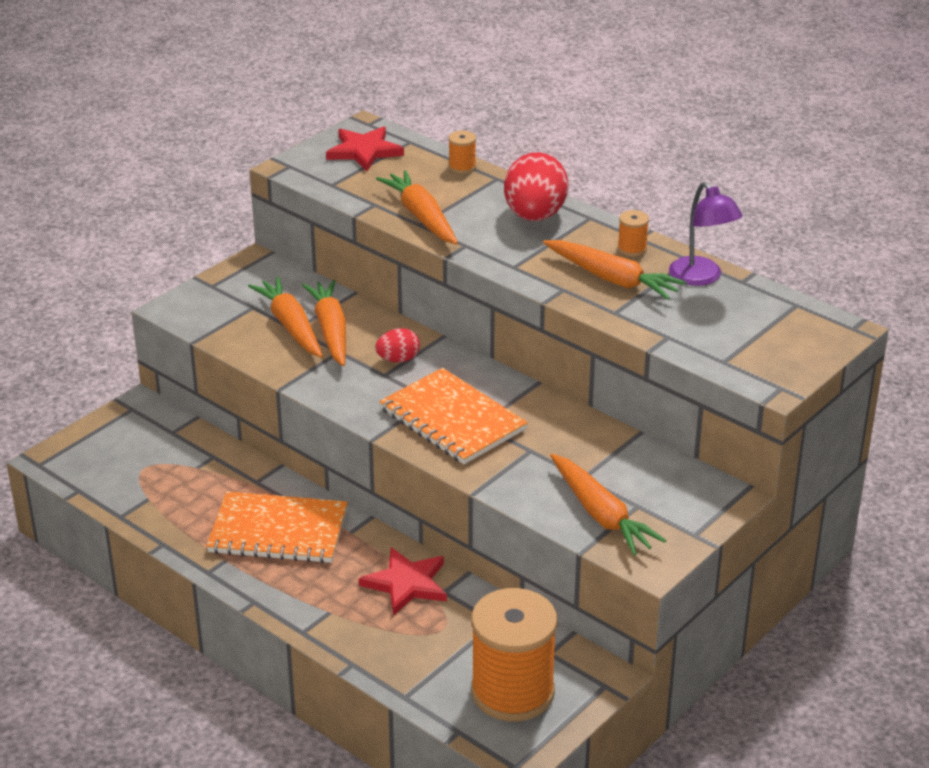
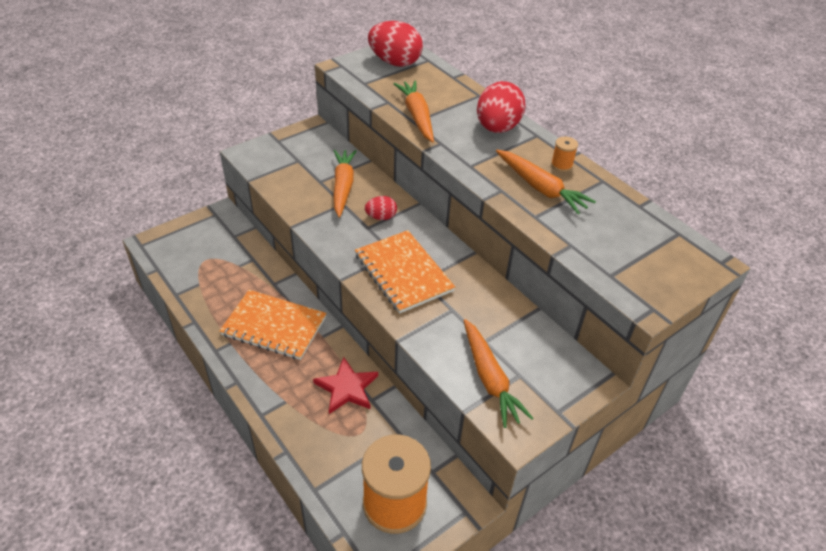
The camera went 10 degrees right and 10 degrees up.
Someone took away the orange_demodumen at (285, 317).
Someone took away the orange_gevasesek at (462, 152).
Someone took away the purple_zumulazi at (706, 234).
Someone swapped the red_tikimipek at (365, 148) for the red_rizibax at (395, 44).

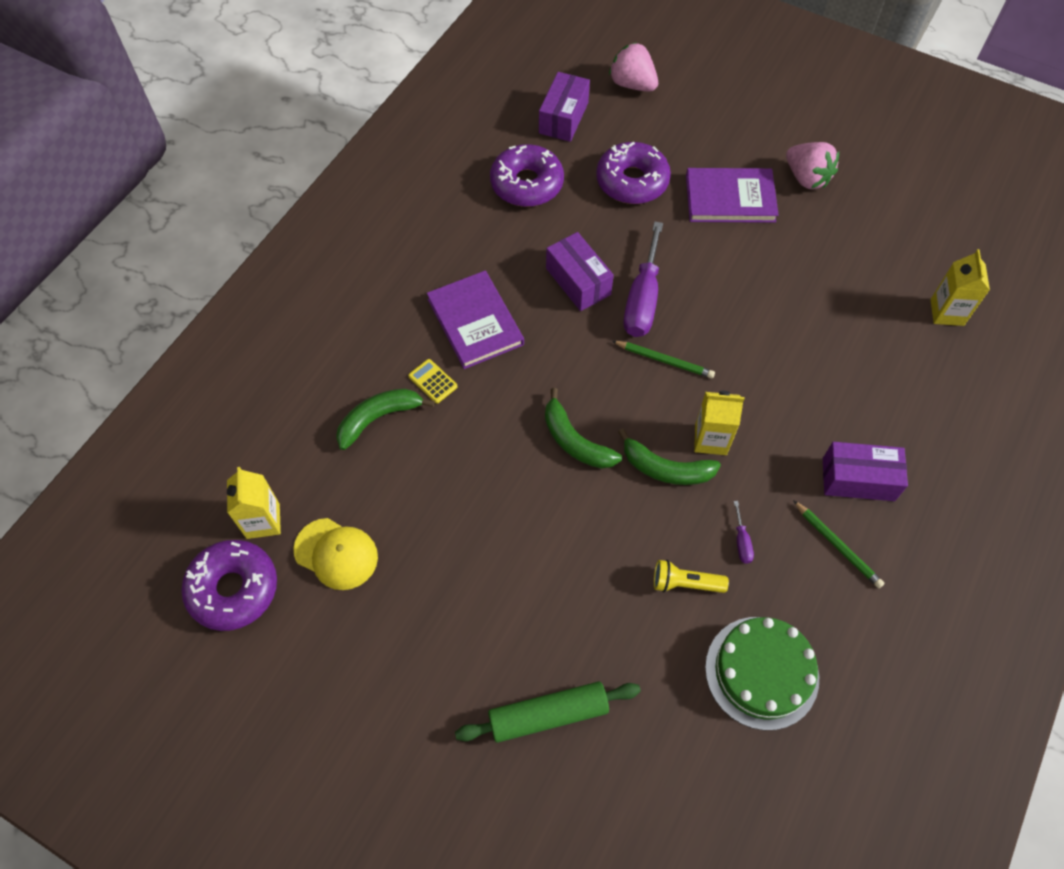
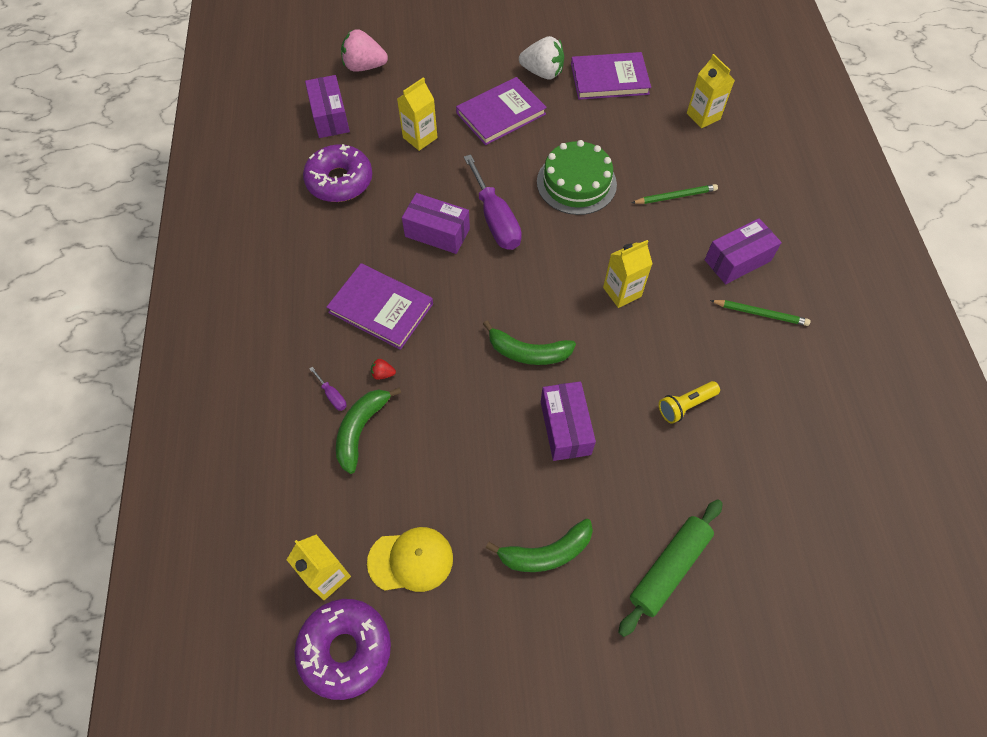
The camera went 35 degrees left and 0 degrees up.
Someone put down the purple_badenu at (568, 421).
Someone put down the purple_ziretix at (611, 76).
Someone carried the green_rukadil from (663, 360) to (675, 194).
Someone carried the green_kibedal from (669, 456) to (539, 545).
Someone carried the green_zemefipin from (762, 673) to (577, 177).
Someone carried the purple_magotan from (744, 532) to (328, 389).
Someone swapped the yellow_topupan at (433, 381) for the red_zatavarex at (383, 369).
Someone swapped the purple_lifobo at (633, 173) for the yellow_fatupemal at (417, 114).
Someone repainted the pink_zatavarex at (812, 165), which became the white_zatavarex at (541, 57).

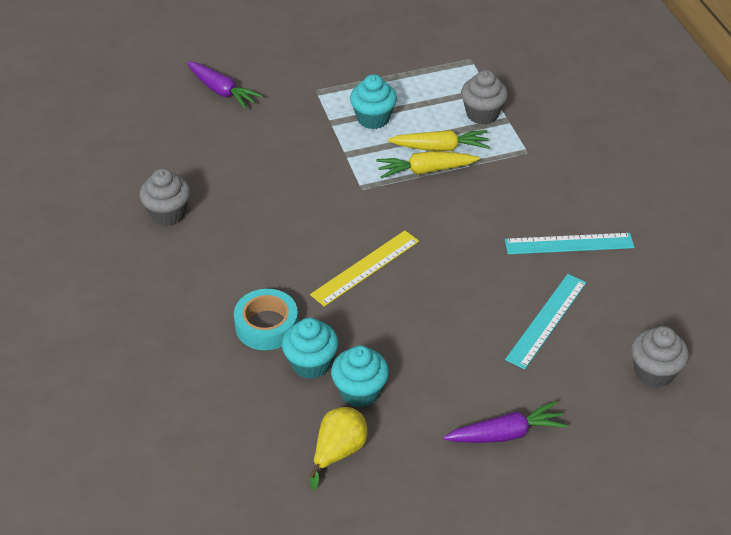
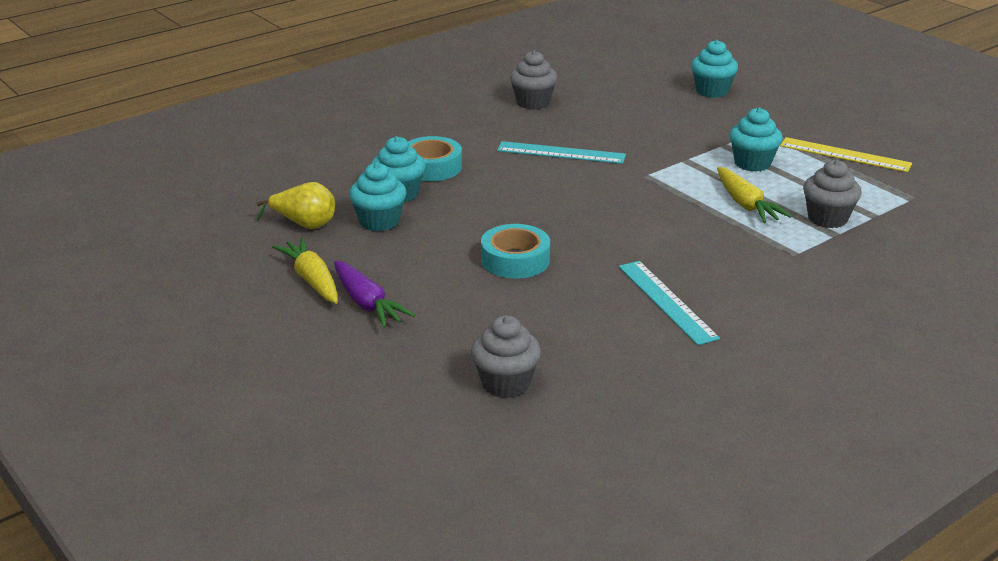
The camera went 70 degrees right and 15 degrees down.
Someone put down the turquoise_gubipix at (515, 251).
Someone carried the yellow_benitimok from (364, 268) to (846, 154).
Someone carried the yellow_demodumen from (428, 165) to (305, 271).
Someone carried the turquoise_benitimok from (546, 321) to (561, 152).
Someone swapped the purple_demodumen at (225, 85) for the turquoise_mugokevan at (714, 69).

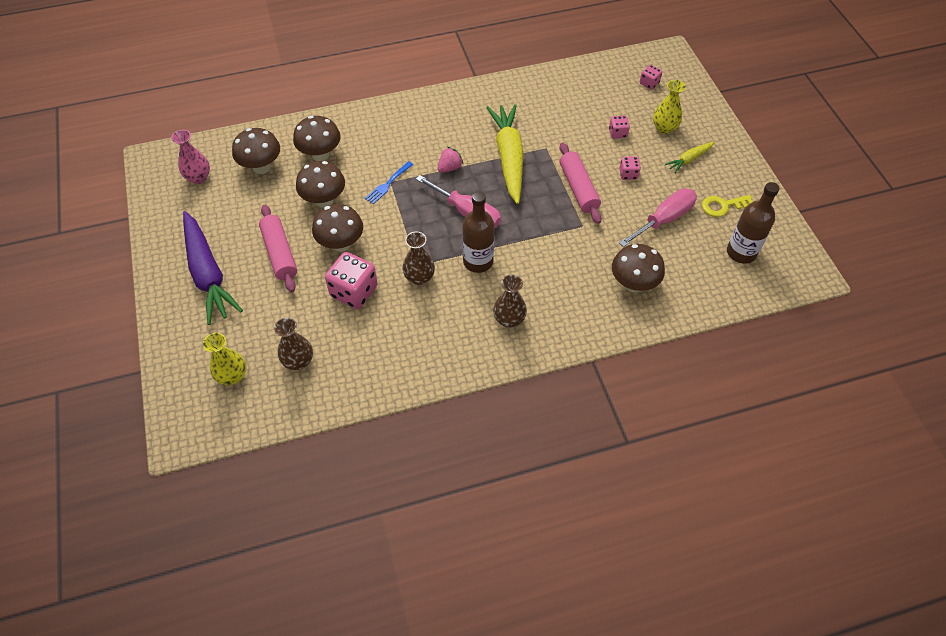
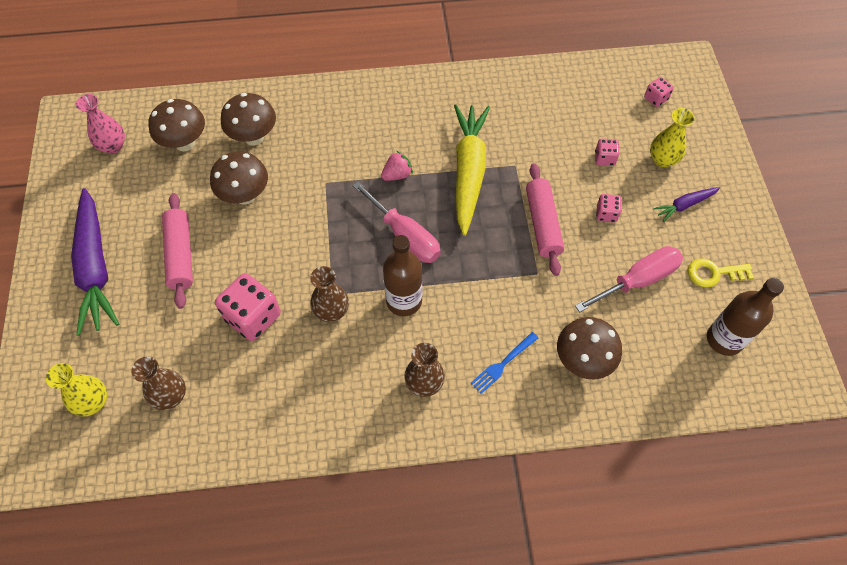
The camera went 10 degrees right and 5 degrees up.
Someone took away the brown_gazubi at (337, 228).
Someone carried the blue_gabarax from (389, 182) to (504, 363).
Someone repainted the yellow_demodumen at (690, 157), which became the purple_demodumen at (686, 204).

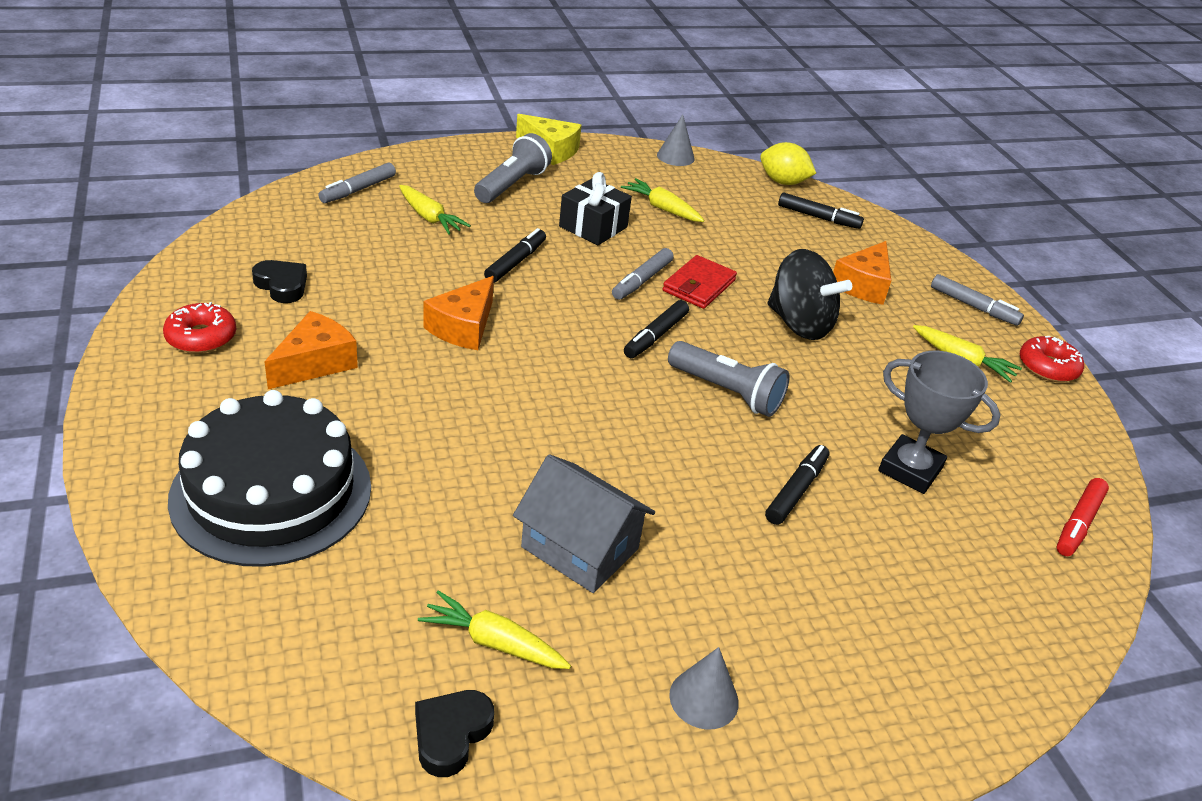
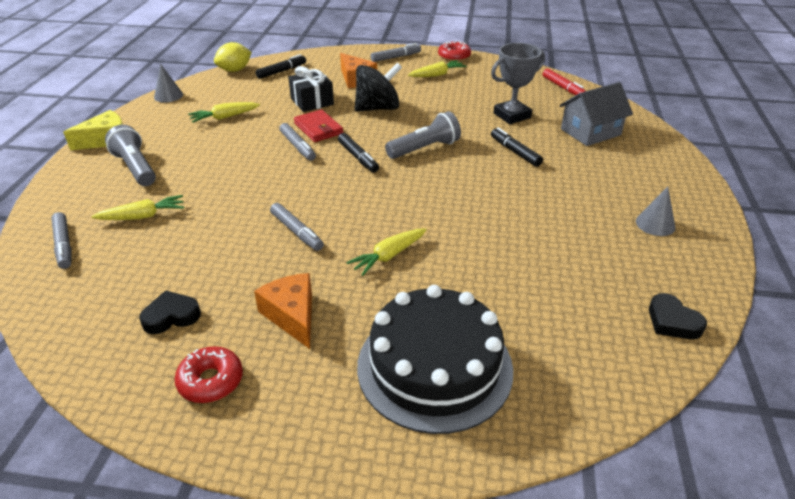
The camera went 60 degrees left and 0 degrees up.
Someone took away the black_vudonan at (515, 255).
Someone carried the yellow_demodumen from (494, 629) to (386, 252).
Someone carried the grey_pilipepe from (584, 523) to (596, 114).
Someone carried the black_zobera from (595, 208) to (311, 89).
Someone swapped the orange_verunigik at (458, 313) for the grey_vudonan at (297, 227).

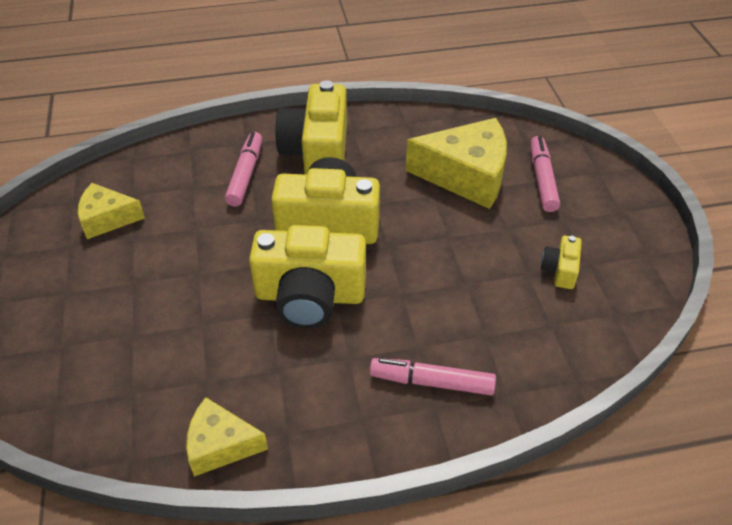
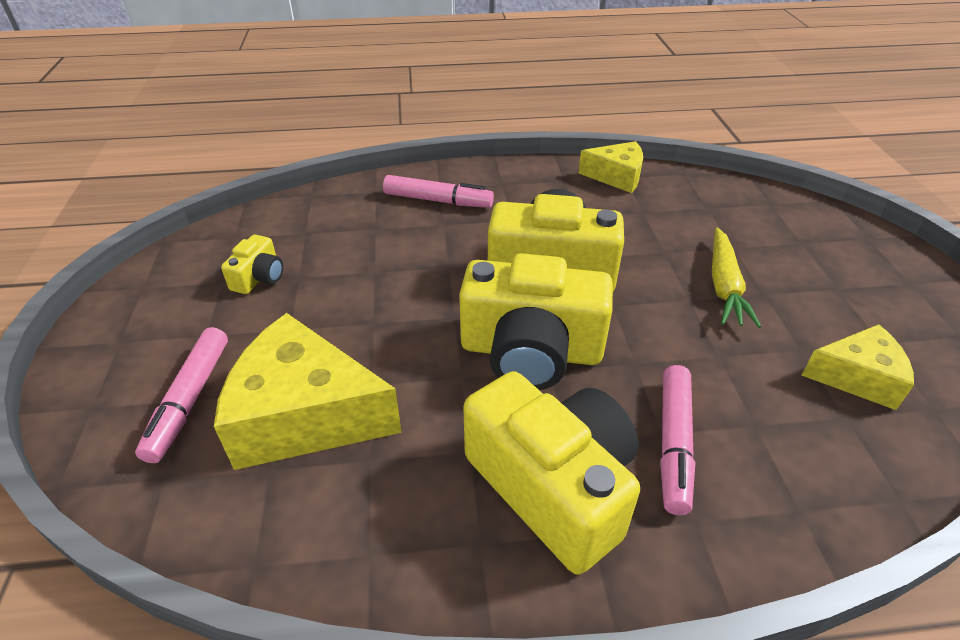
The camera went 175 degrees left and 5 degrees down.
Someone put down the yellow_demodumen at (736, 278).
Someone rotated the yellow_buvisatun at (311, 127) by 45 degrees counterclockwise.

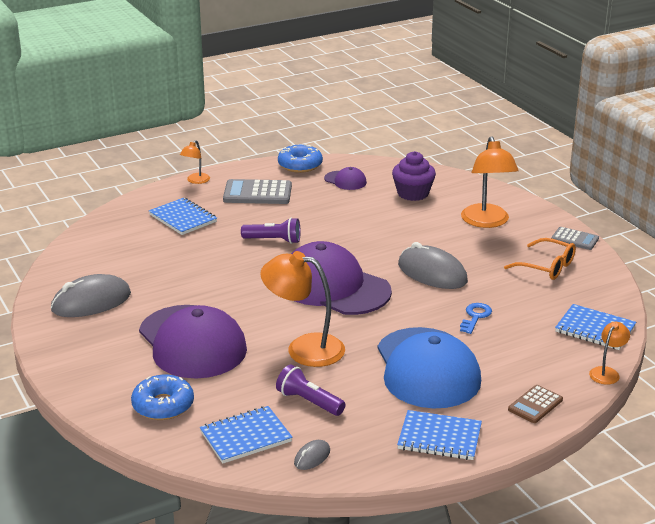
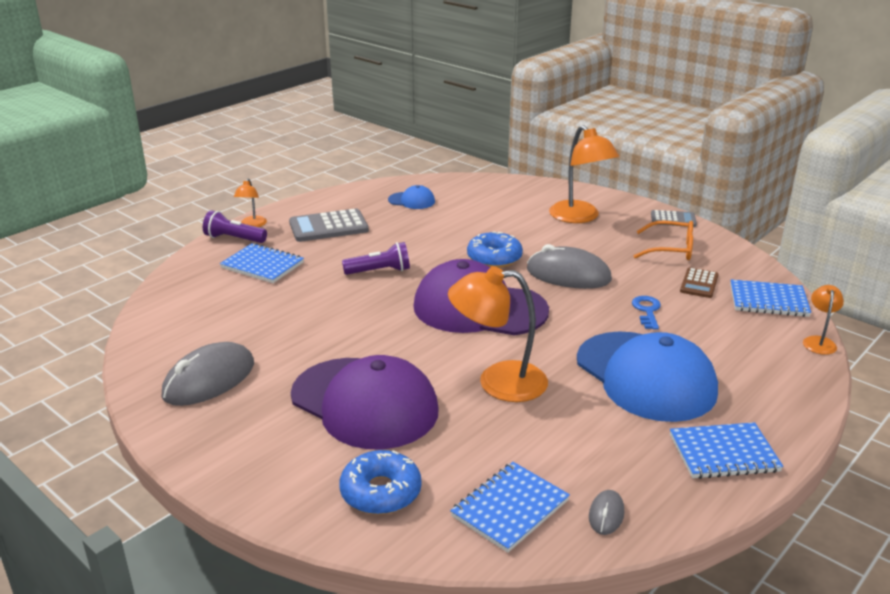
The camera went 20 degrees left and 0 degrees up.
Someone took away the purple_mugokevan at (414, 176).
Someone carried the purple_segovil from (311, 390) to (235, 226).
Someone carried the blue_lifobo from (300, 158) to (495, 249).
Someone carried the brown_topupan from (535, 404) to (699, 283).
Someone repainted the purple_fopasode at (345, 178), which became the blue_fopasode at (411, 197).

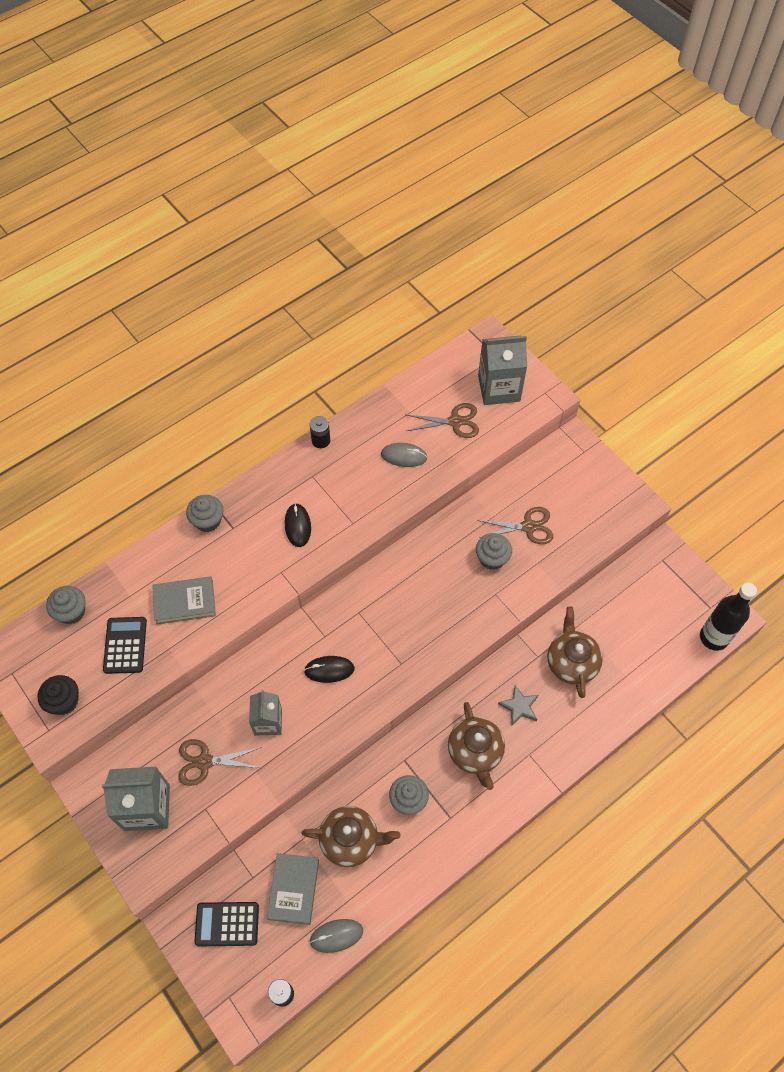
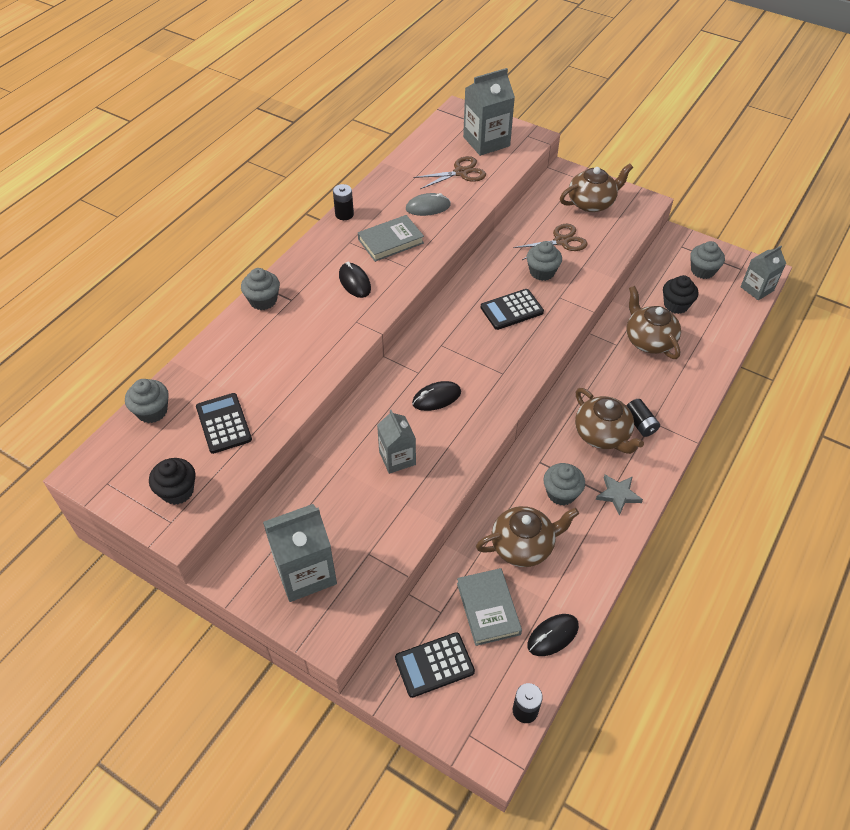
The camera went 20 degrees left and 10 degrees down.
Someone took away the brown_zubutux at (220, 762).
Someone put down the black_topupan at (512, 309).
Someone put down the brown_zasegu at (596, 187).
Someone put down the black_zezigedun at (643, 418).
Someone put down the black_mugokevan at (681, 294).
Someone put down the grey_mugokevan at (707, 260).
Someone carried the grey_ziretix from (184, 600) to (391, 238).
Someone carried the grey_tikimipek from (518, 705) to (619, 495).
Someone swapped the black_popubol at (728, 617) for the grey_fatupemal at (763, 273).
Someone repainted the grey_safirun at (336, 936), which became the black_safirun at (553, 635).

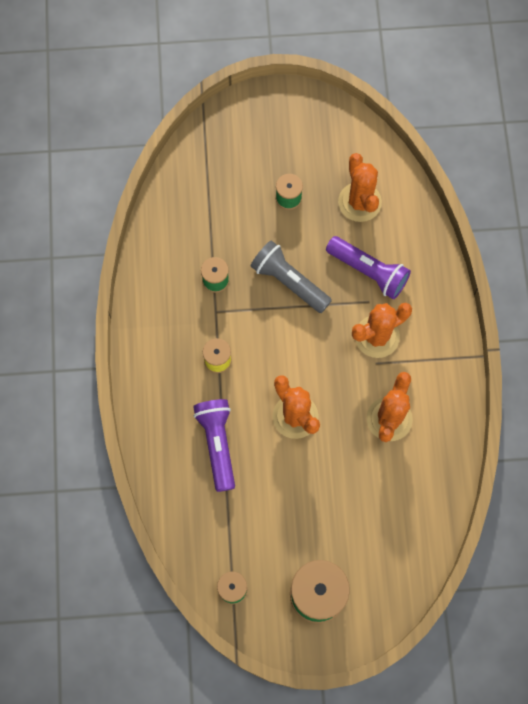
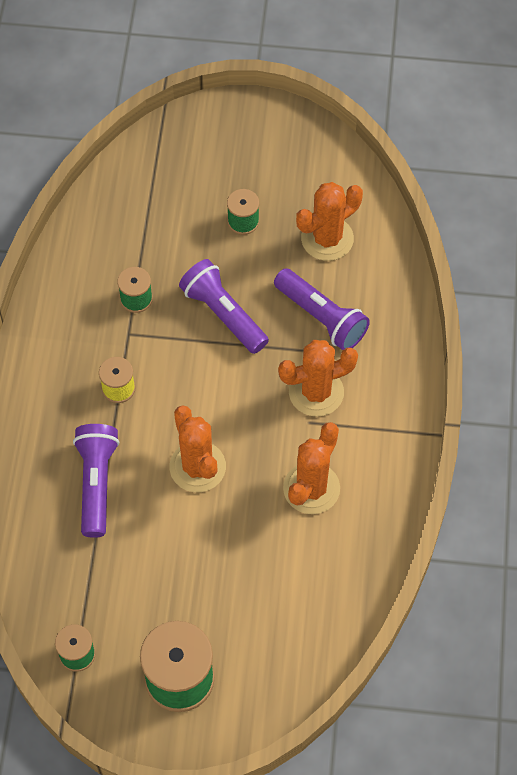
The camera went 10 degrees right and 10 degrees down.
Someone repainted the grey_segovil at (291, 276), which became the purple_segovil at (224, 306).
Someone rotated the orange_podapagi at (360, 187) by 60 degrees clockwise.

